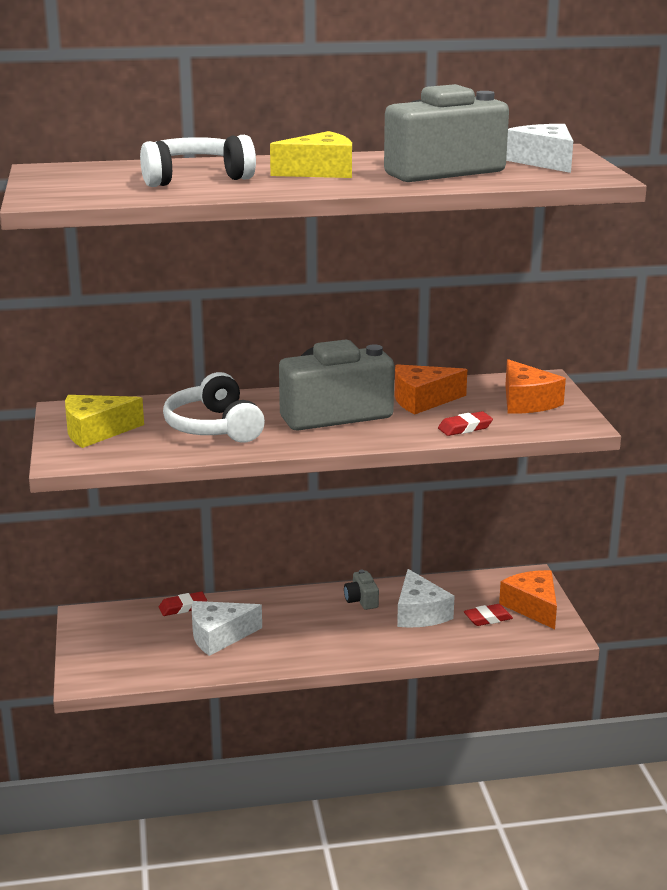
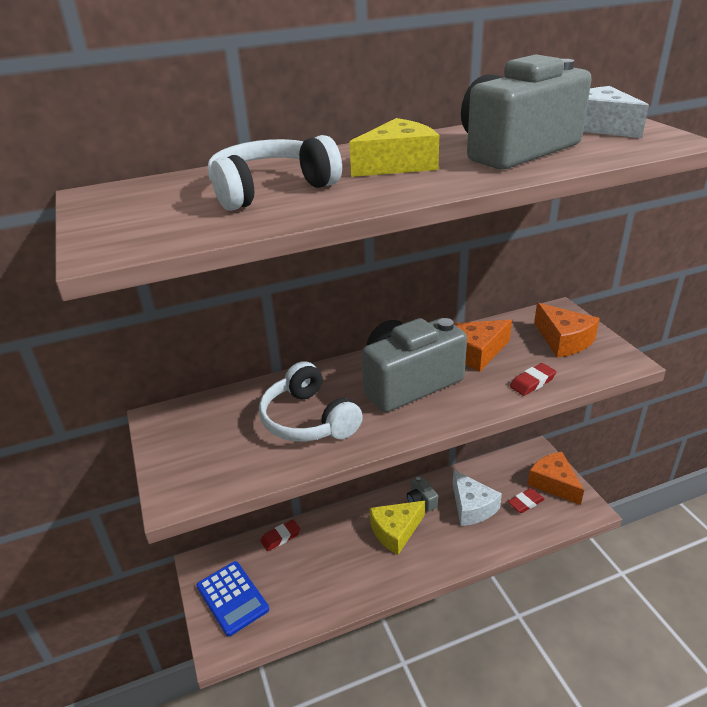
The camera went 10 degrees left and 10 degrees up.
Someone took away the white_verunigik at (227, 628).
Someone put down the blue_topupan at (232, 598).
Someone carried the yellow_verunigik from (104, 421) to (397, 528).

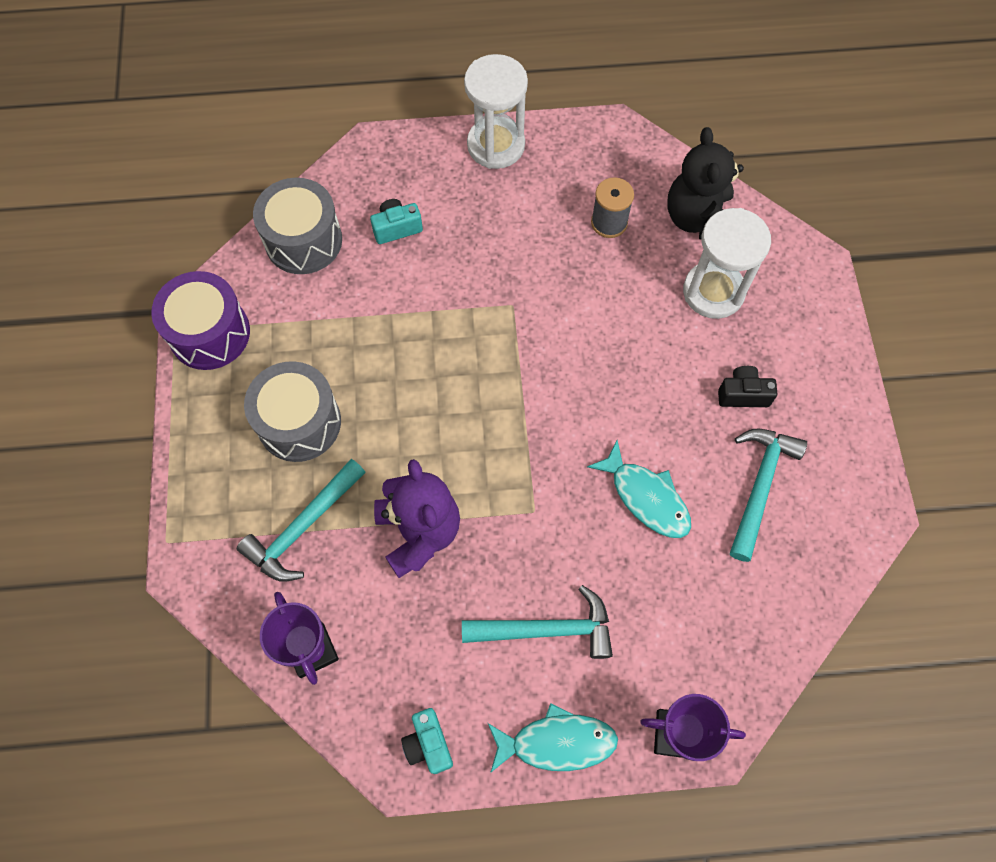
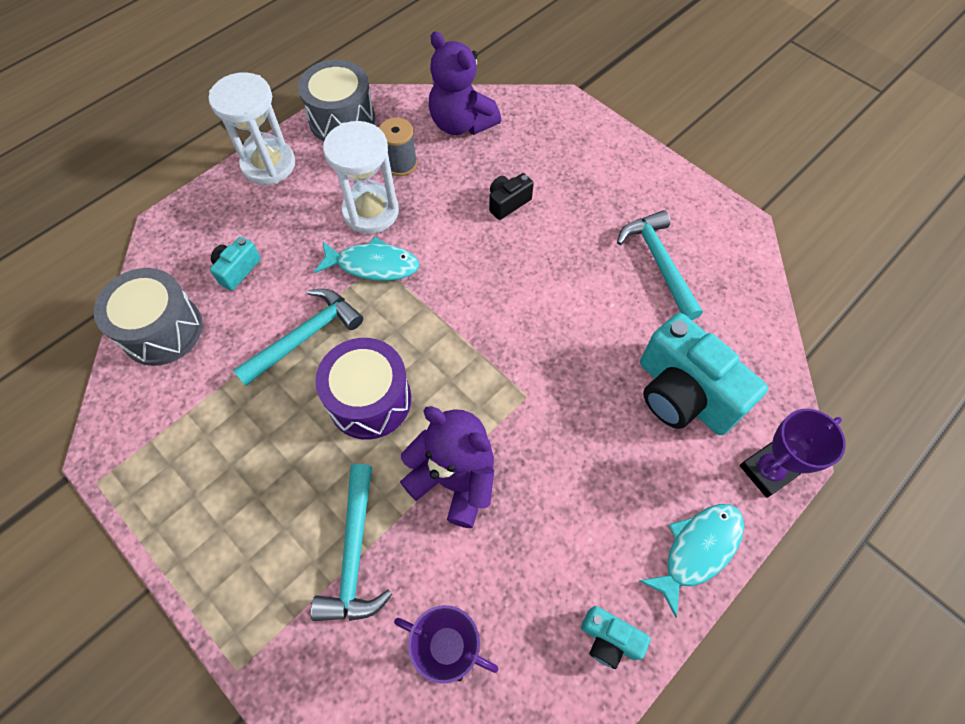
The camera went 40 degrees left and 5 degrees down.
Someone put down the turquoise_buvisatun at (704, 374).
Someone carried the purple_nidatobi from (200, 320) to (363, 389).
Someone carried the grey_nidatobi from (292, 411) to (336, 100).
Someone carried the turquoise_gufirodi from (537, 622) to (298, 337).
Someone carried the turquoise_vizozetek from (639, 489) to (366, 259).
Someone carried the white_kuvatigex from (727, 263) to (361, 177).
Someone carried the black_buvisatun from (747, 386) to (511, 196).
Someone repainted the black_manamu at (705, 183), which became the purple_manamu at (465, 83).

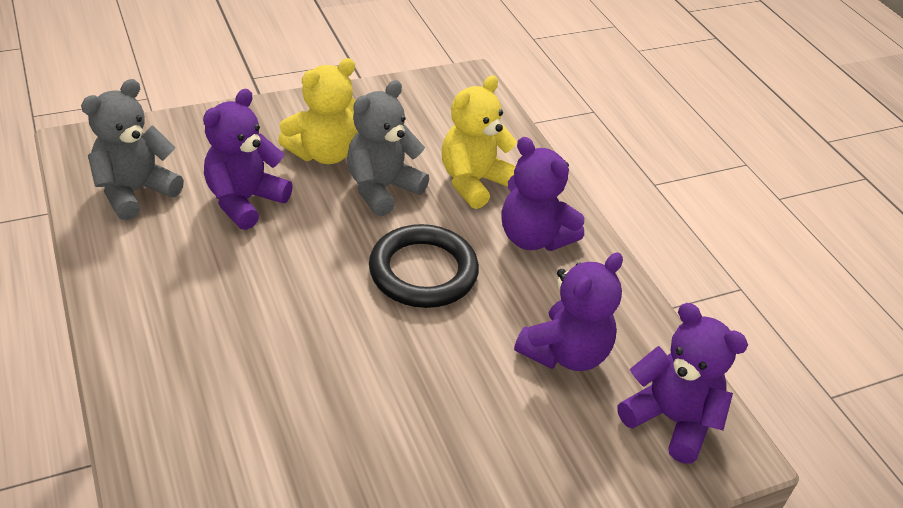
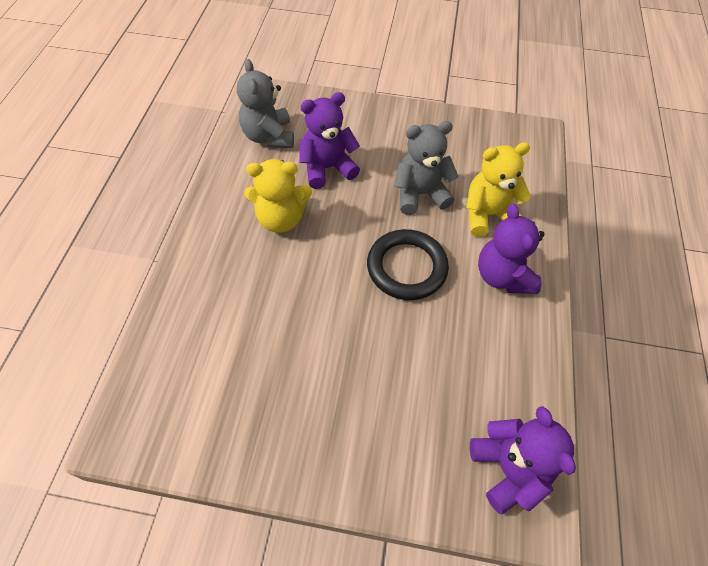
The camera went 35 degrees right and 15 degrees up.
Someone took away the purple_manamu at (568, 312).
Someone carried the yellow_manamu from (318, 111) to (278, 196).
Someone rotated the grey_manamu at (132, 149) by 90 degrees counterclockwise.

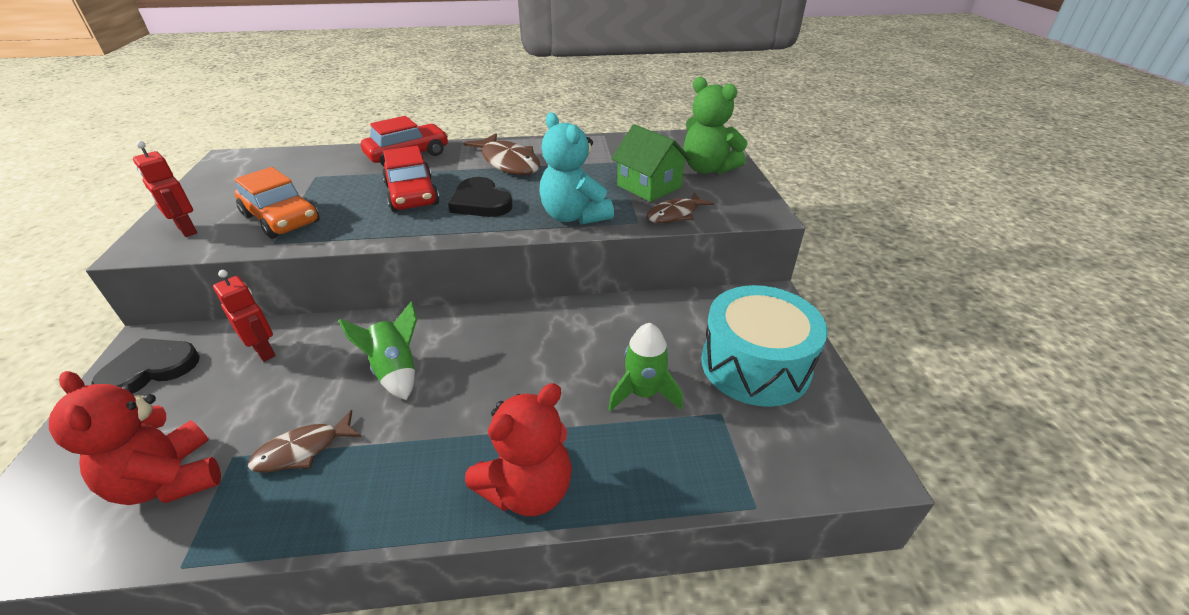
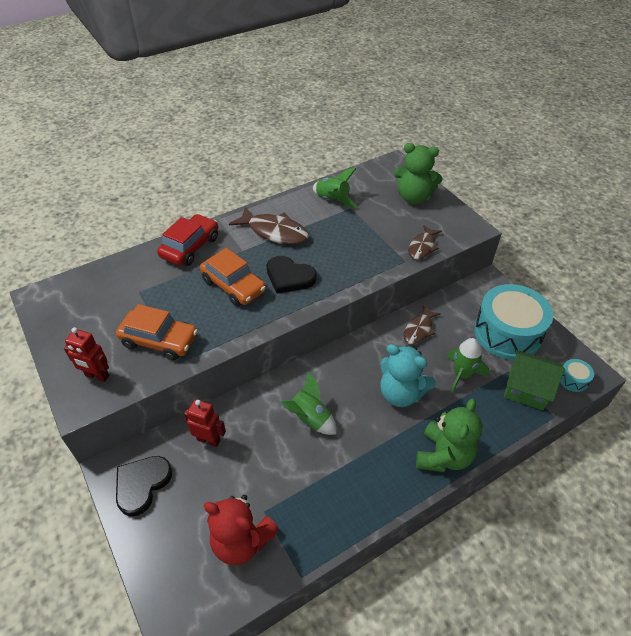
The camera went 25 degrees left and 10 degrees up.
Someone put down the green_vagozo at (335, 188).
Someone put down the turquoise_nidatobi at (577, 375).
Someone carried the brown_vizozetek from (304, 441) to (422, 325).
Someone carried the turquoise_manamu from (576, 168) to (408, 375).
Someone carried the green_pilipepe from (651, 163) to (534, 380).
Someone repainted the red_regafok at (411, 179), which became the orange_regafok at (233, 277).
Someone repainted the red_manamu at (518, 449), which became the green_manamu at (449, 435).

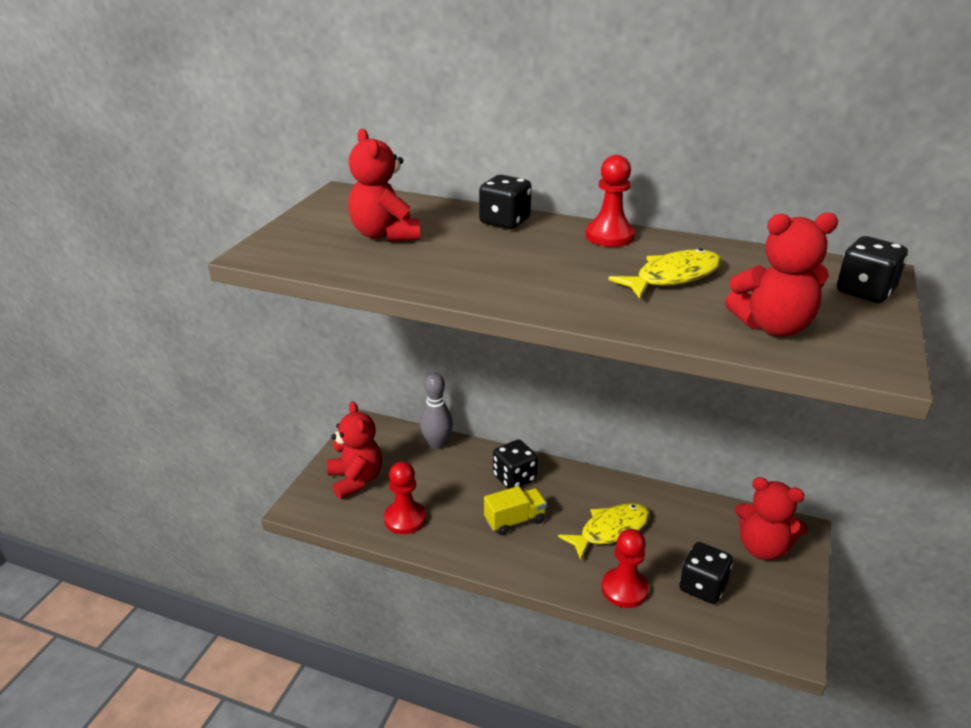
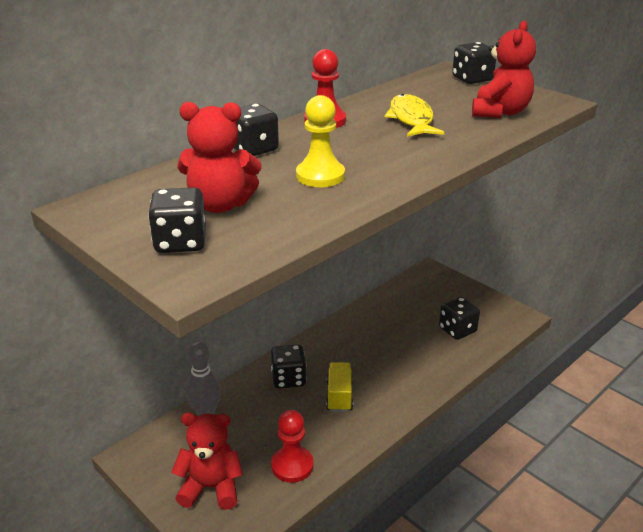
The camera went 65 degrees left and 0 degrees up.
Someone took away the yellow_vizozetek at (604, 531).
Someone took away the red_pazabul at (625, 568).
Someone took away the red_manamu at (771, 518).
Someone put down the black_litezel at (177, 220).
Someone put down the yellow_pazabul at (320, 141).

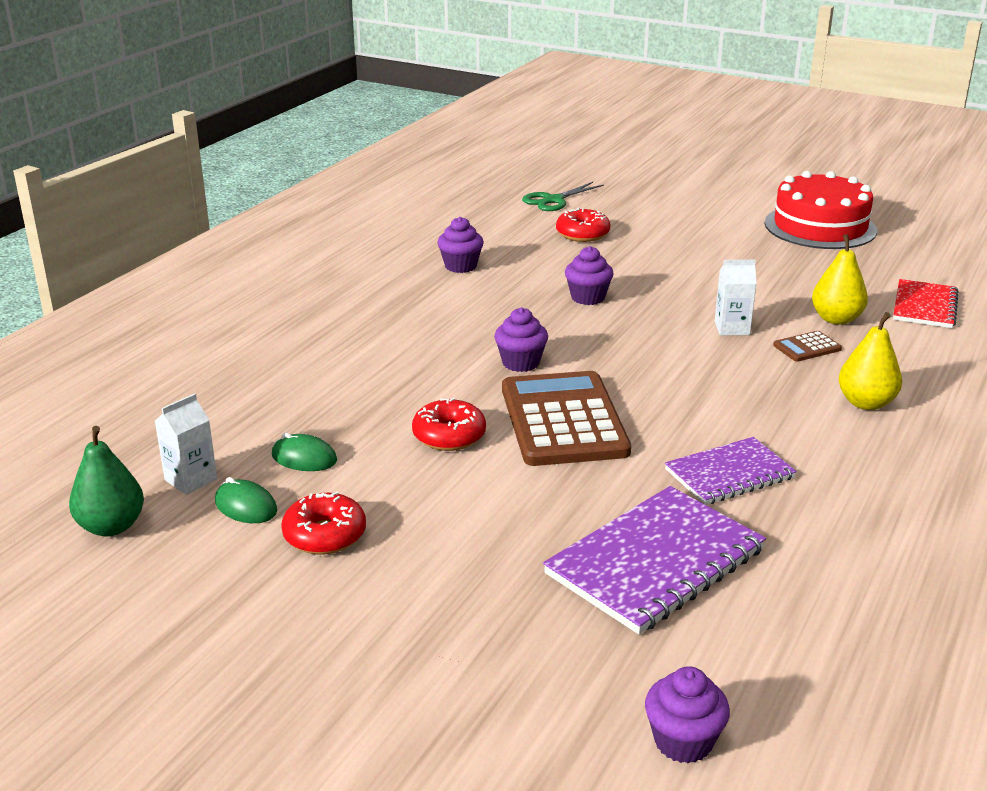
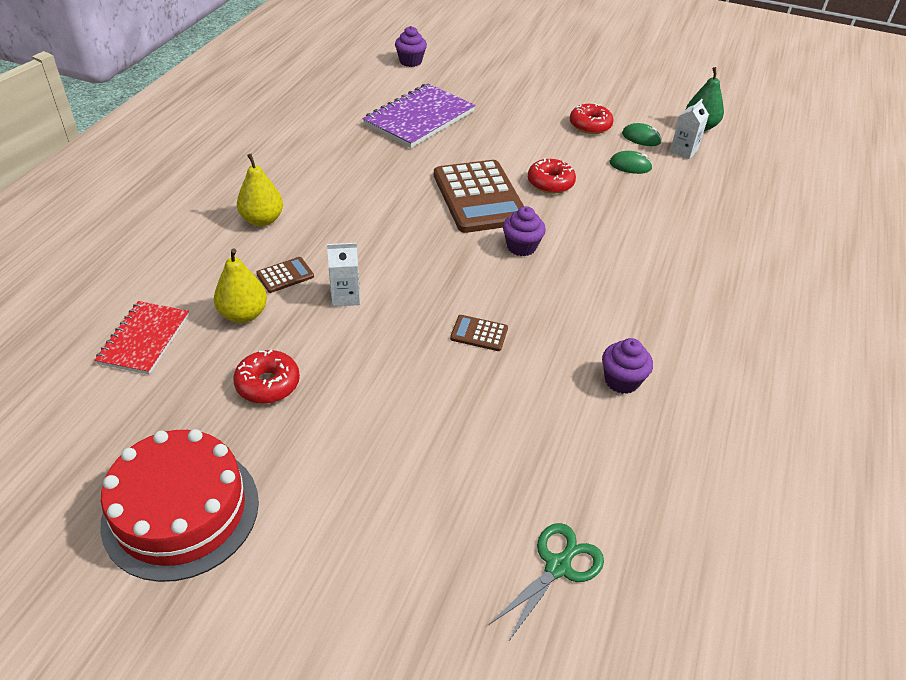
The camera went 170 degrees right and 15 degrees up.
Someone took away the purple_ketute at (731, 471).
Someone carried the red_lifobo from (583, 224) to (266, 377).
Someone swapped the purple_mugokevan at (589, 275) for the brown_topupan at (479, 333).

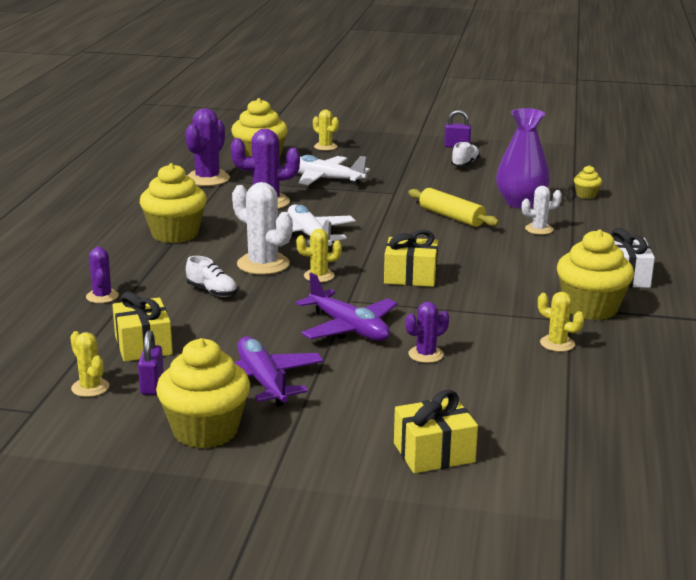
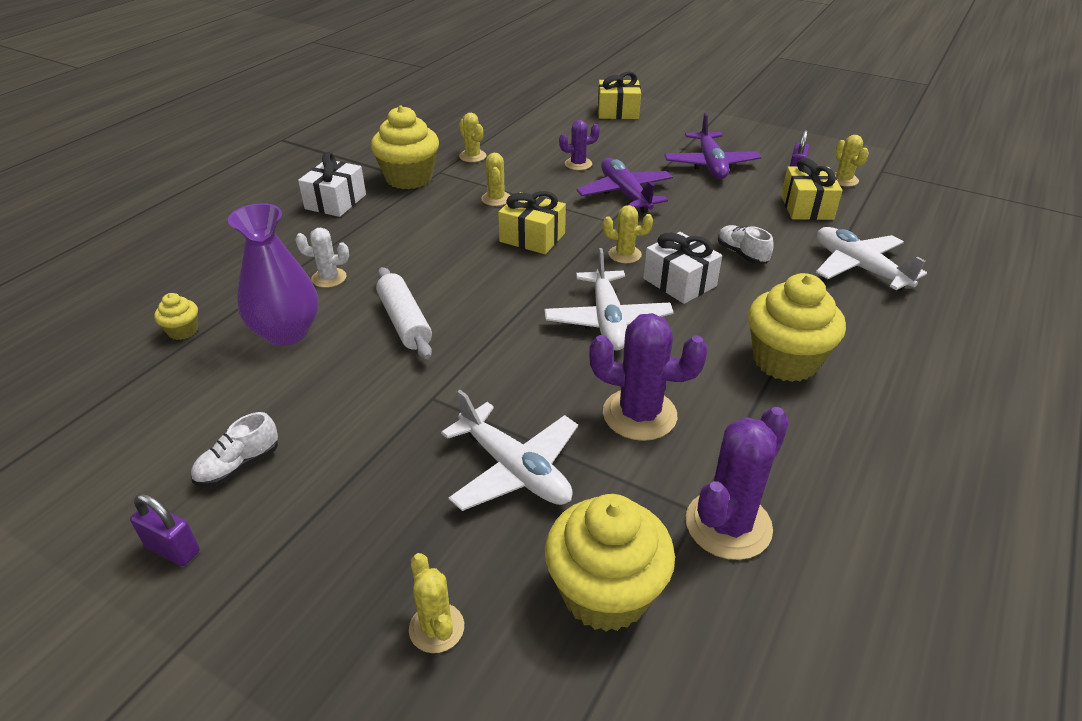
The camera went 160 degrees left and 15 degrees up.
Someone took away the yellow_mugokevan at (203, 393).
Someone put down the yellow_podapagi at (495, 179).
Someone swapped the purple_podapagi at (102, 274) for the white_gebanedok at (871, 259).
Someone swapped the white_podapagi at (262, 228) for the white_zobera at (682, 268).
Someone repainted the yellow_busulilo at (453, 207), which became the white_busulilo at (404, 313).

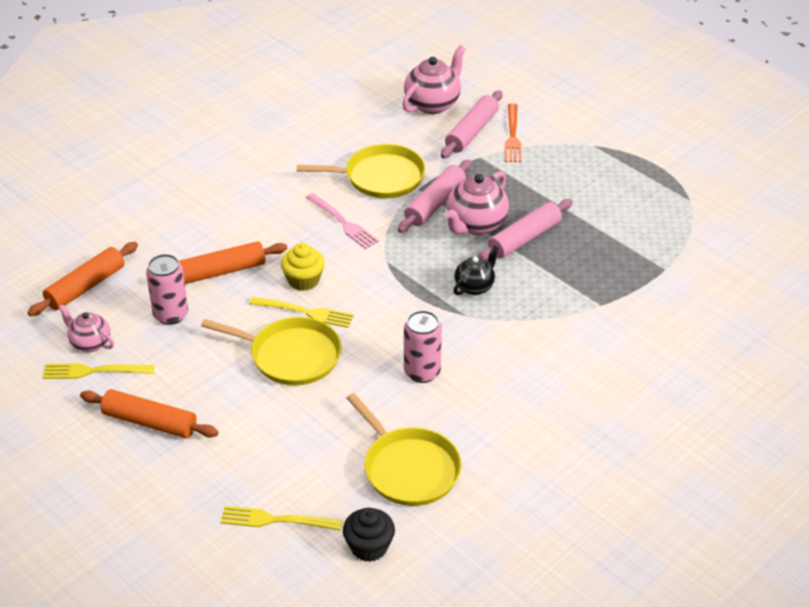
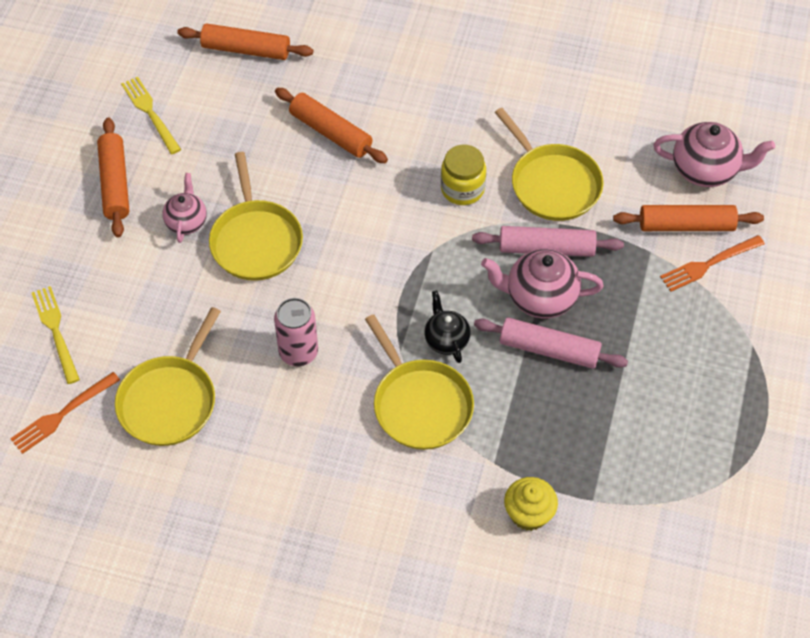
The camera went 60 degrees right and 15 degrees up.
Someone took away the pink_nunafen at (167, 289).
Someone took away the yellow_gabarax at (301, 312).
Someone put down the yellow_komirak at (419, 382).
Someone carried the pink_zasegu from (86, 328) to (184, 208).
Someone carried the yellow_mugokevan from (303, 267) to (531, 504).
Someone swapped the pink_gabarax at (342, 221) for the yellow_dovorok at (463, 175).
Someone swapped the black_mugokevan at (369, 535) for the orange_gabarax at (65, 413).
Someone repainted the pink_busulilo at (471, 124), which became the orange_busulilo at (688, 218).
Someone rotated the black_zasegu at (475, 270) by 120 degrees counterclockwise.

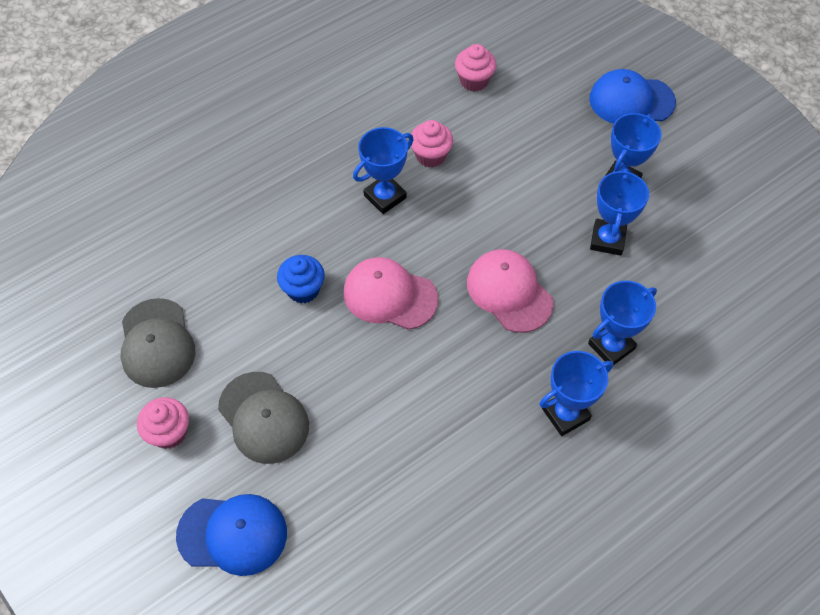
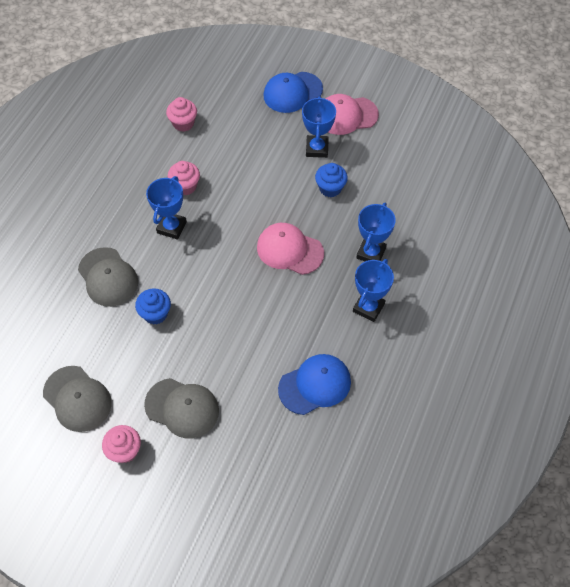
The camera went 30 degrees left and 0 degrees up.
Someone put down the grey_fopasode at (108, 277).
Someone carried the blue_fopasode from (231, 535) to (314, 384).
Someone carried the pink_fopasode from (391, 293) to (352, 114).
Someone swapped the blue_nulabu at (619, 212) for the blue_mugokevan at (331, 180).

